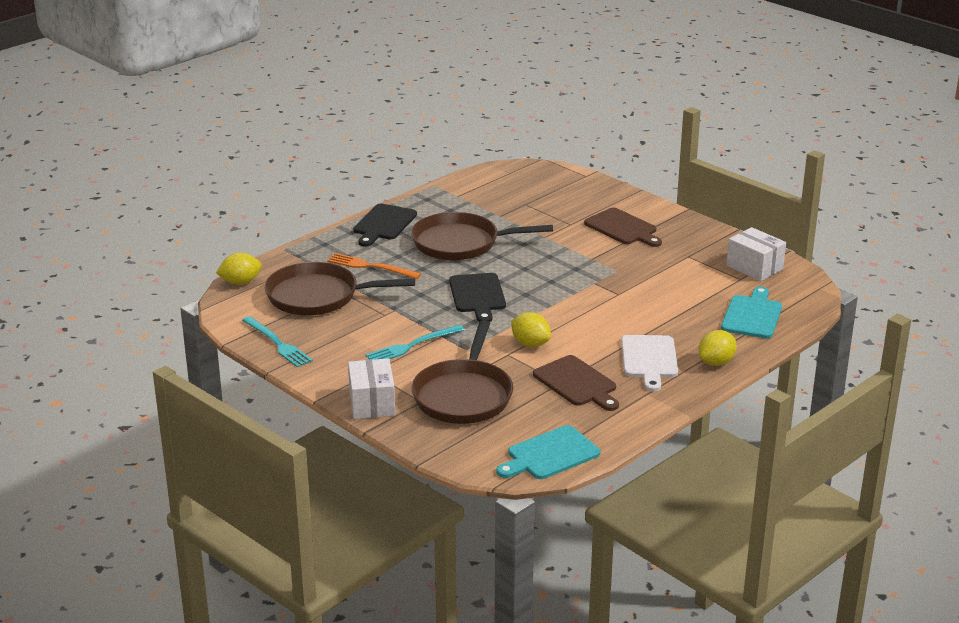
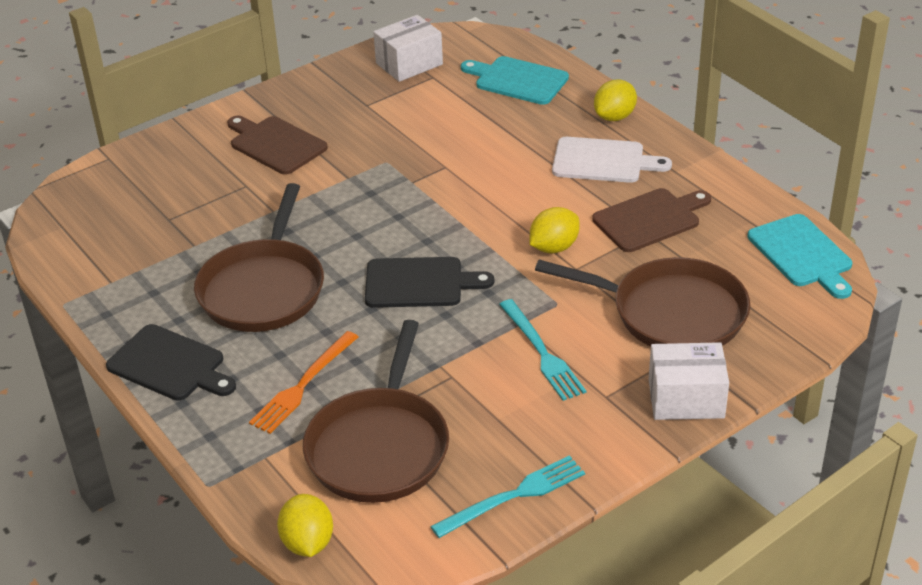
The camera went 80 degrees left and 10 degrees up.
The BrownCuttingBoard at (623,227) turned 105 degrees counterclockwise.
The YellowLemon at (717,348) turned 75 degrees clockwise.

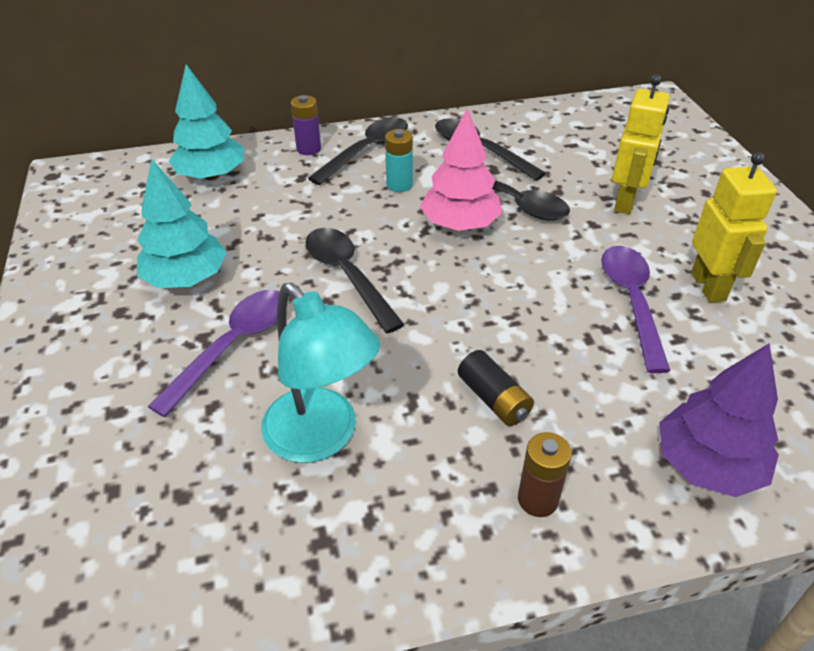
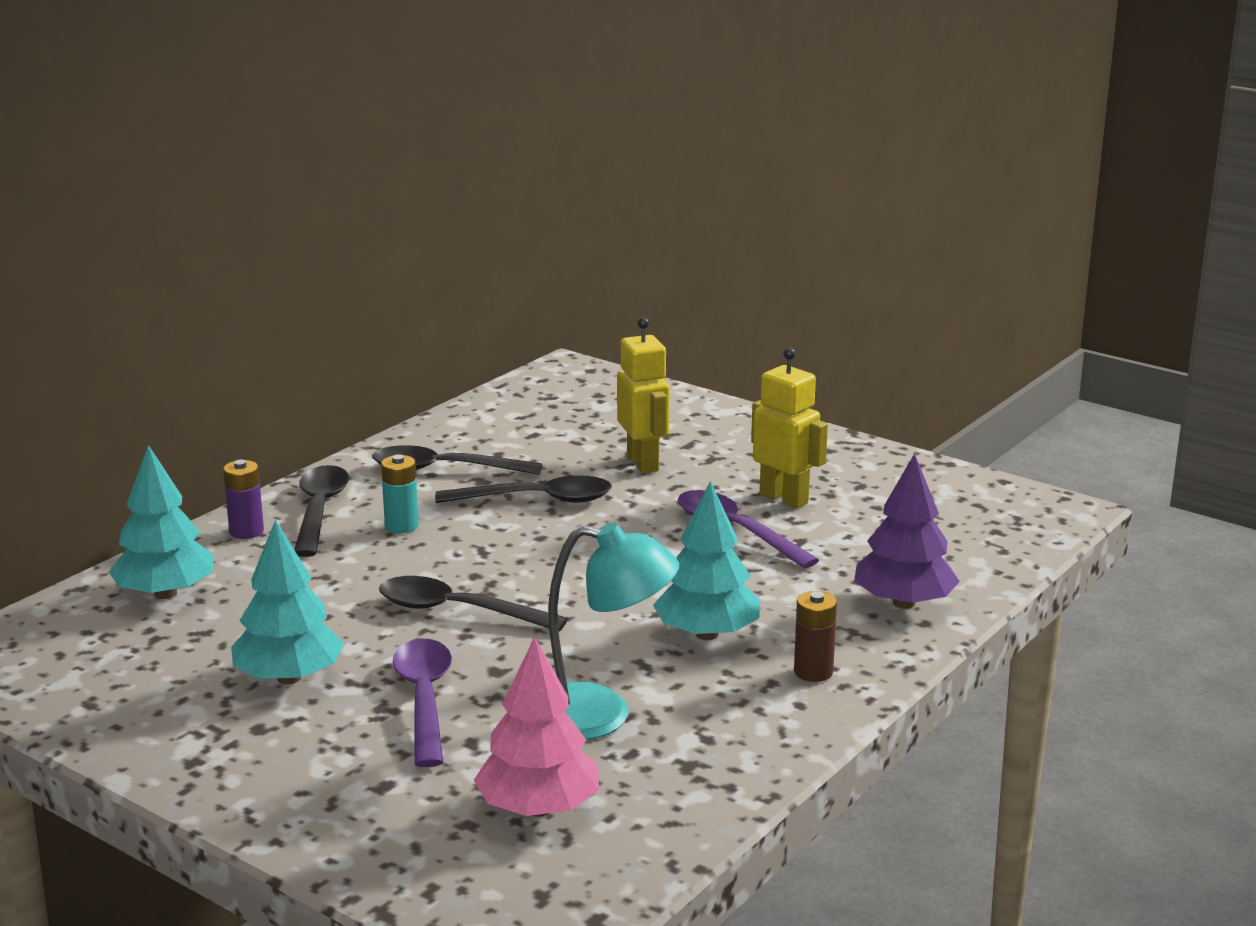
The camera went 40 degrees left and 20 degrees down.
The PinkTree moved from (461,169) to (536,727).
The BlackBattery at (496,388) was replaced by the TurquoiseTree at (706,560).

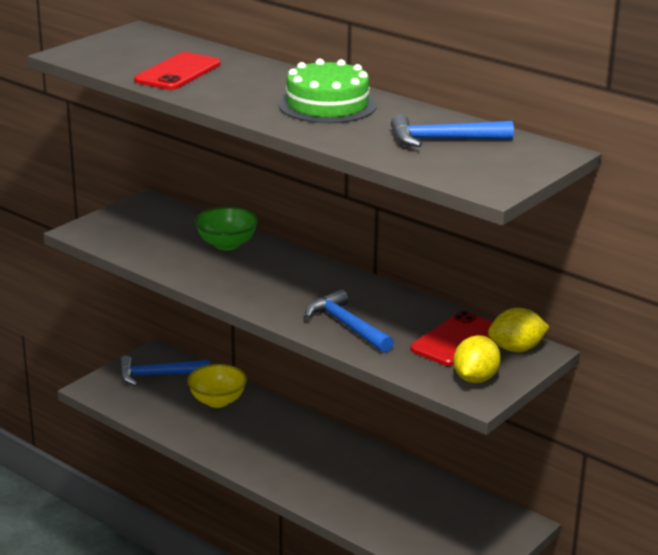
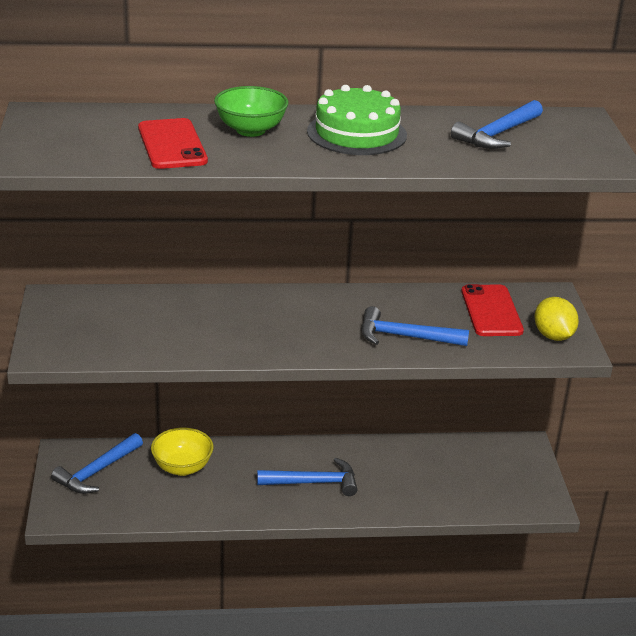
The camera went 45 degrees left and 5 degrees up.
The GreenBowl moved from (226,229) to (251,111).
The YellowLemon at (519,330) disappeared.
The BlueHammer at (307,477) appeared.

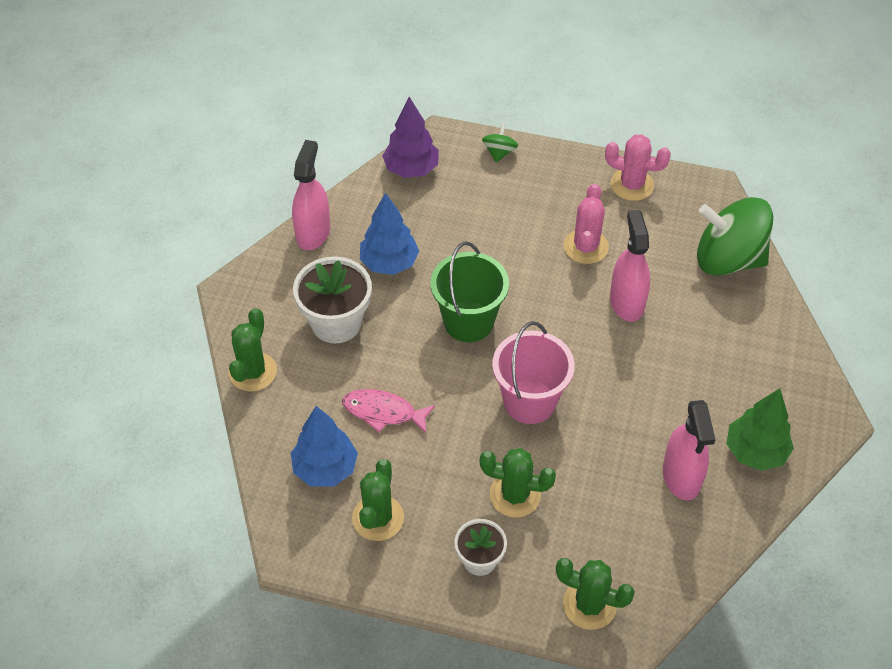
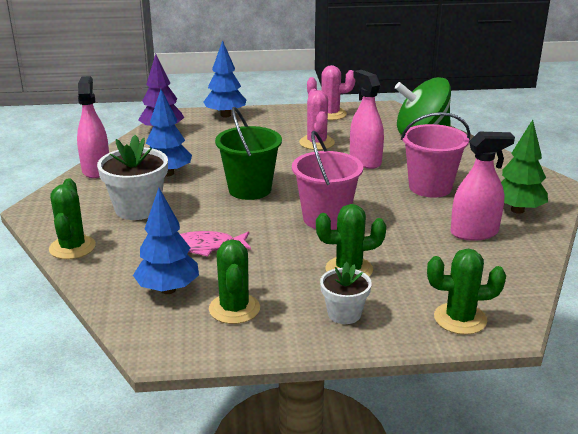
The camera went 20 degrees left and 25 degrees down.
The GreenSpinningTop at (500,143) was replaced by the BlueTree at (224,79).
The PinkSprayBottle at (689,450) turned 75 degrees counterclockwise.
The PinkBucket at (435,155) appeared.

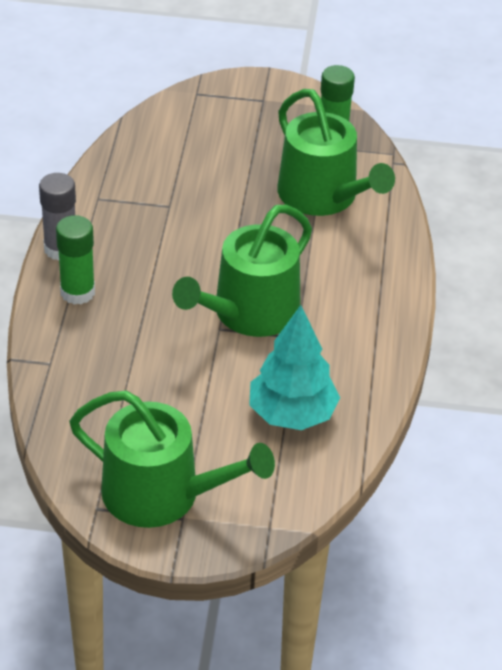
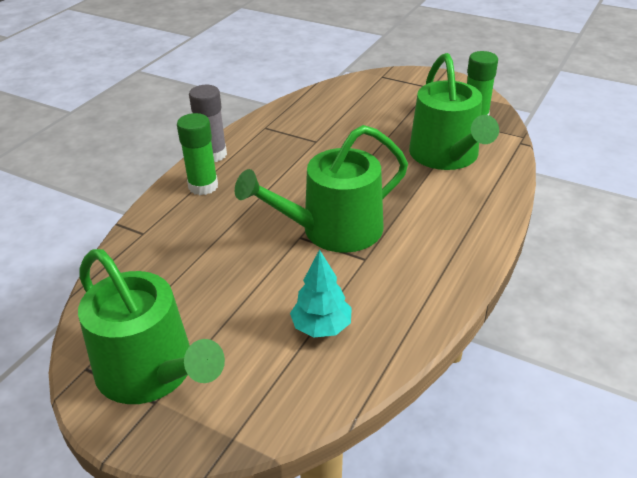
The camera went 25 degrees right and 5 degrees down.
The TurquoiseTree at (294,367) changed to 0.66 times the size.

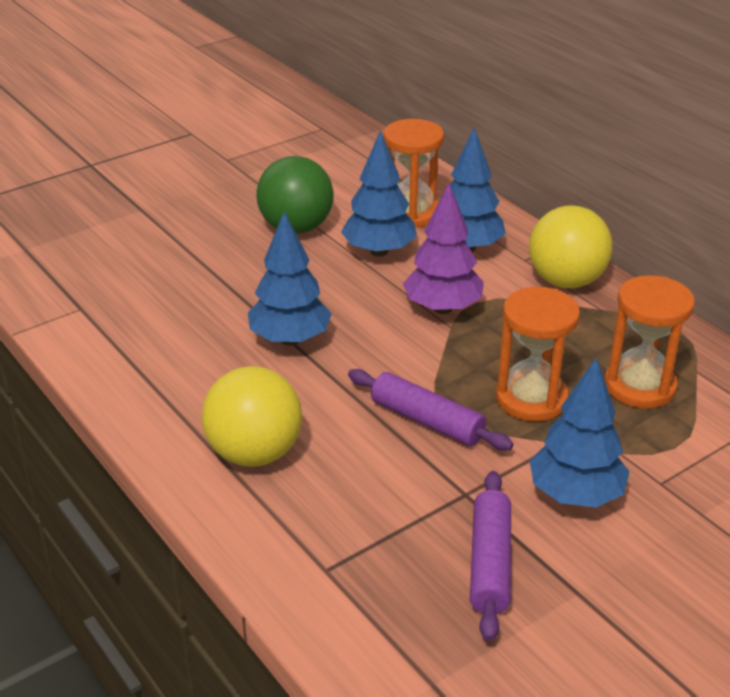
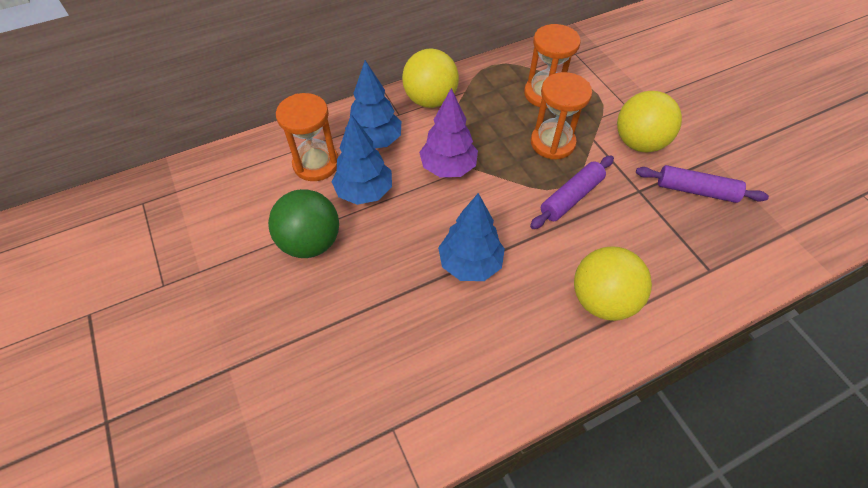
The camera went 80 degrees left and 20 degrees up.
The BlueTree at (579,432) was replaced by the YellowBall at (649,121).

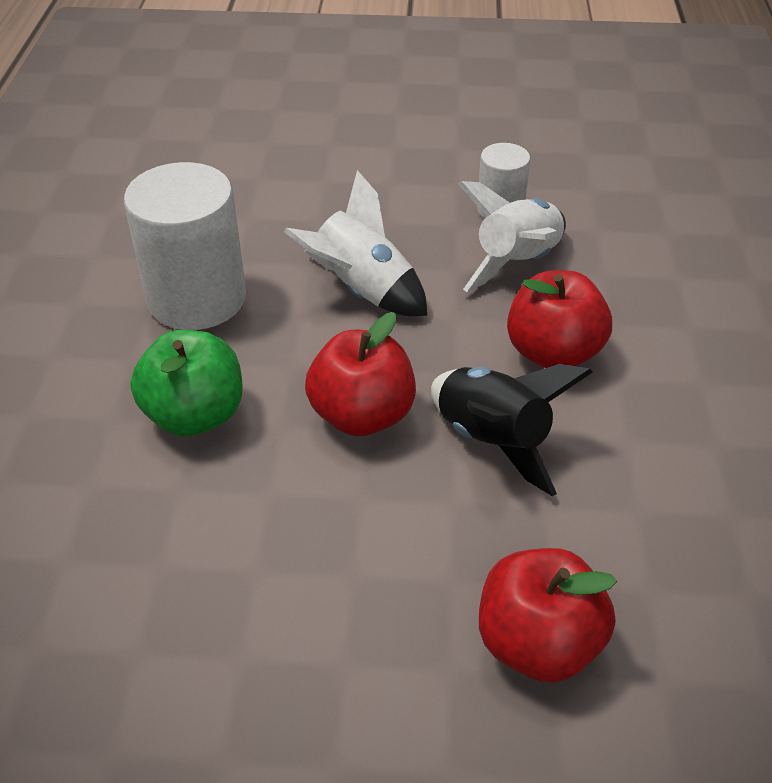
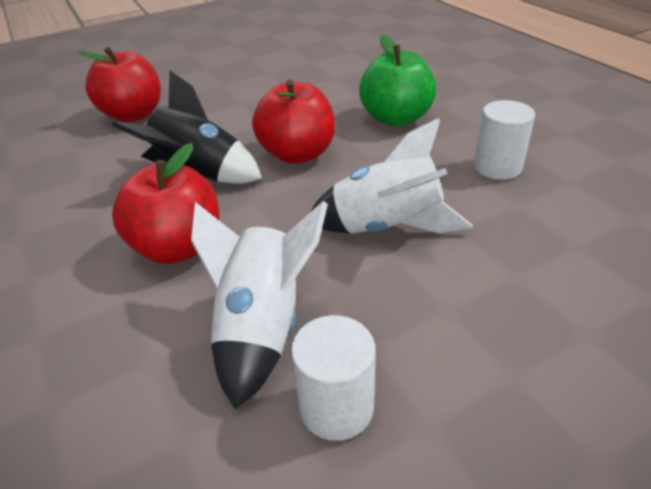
The camera went 150 degrees right and 5 degrees down.
The WhiteCylinder at (185,246) changed to 0.53 times the size.

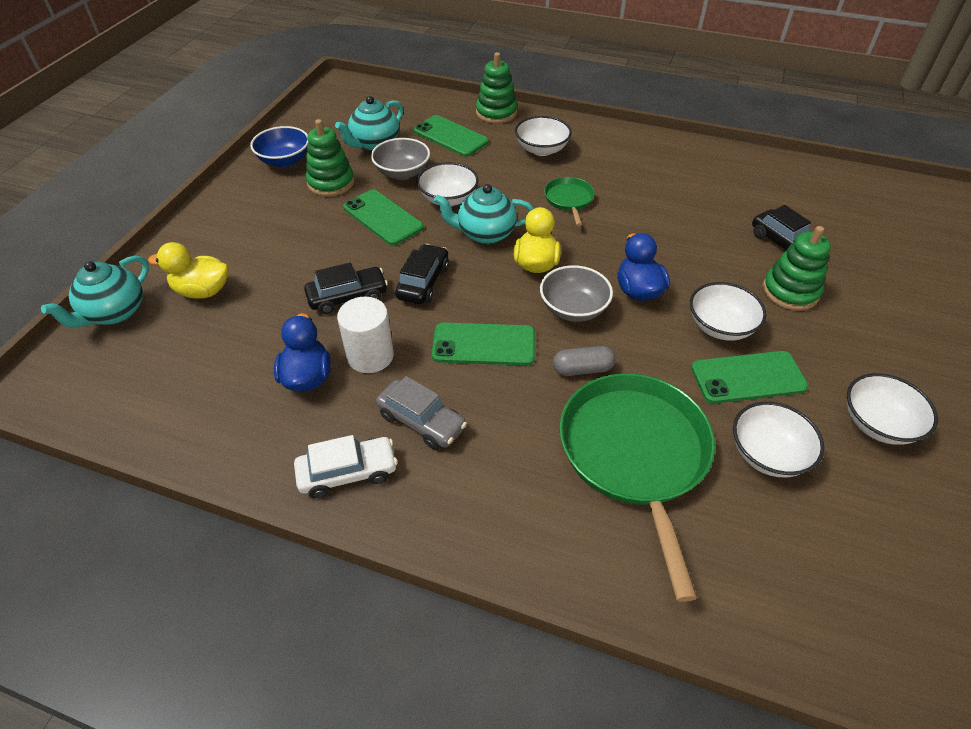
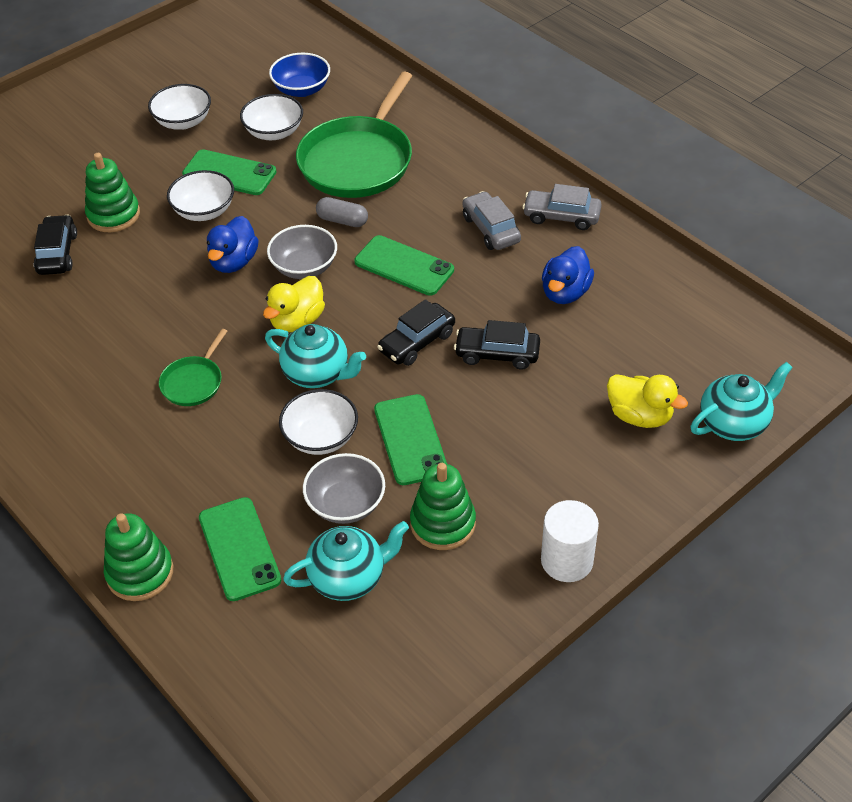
The camera went 150 degrees left and 0 degrees up.
The WhiteBowl at (543,136) disappeared.
The BlueBowl moved from (279,146) to (299,75).
The WhiteCylinder moved from (365,335) to (570,541).
The WhiteCar at (346,466) became the GreyCar at (562,207).

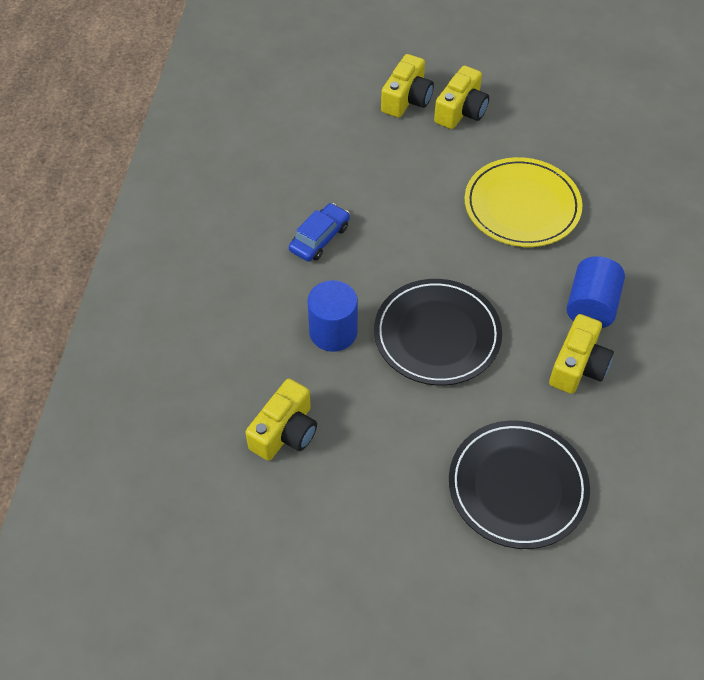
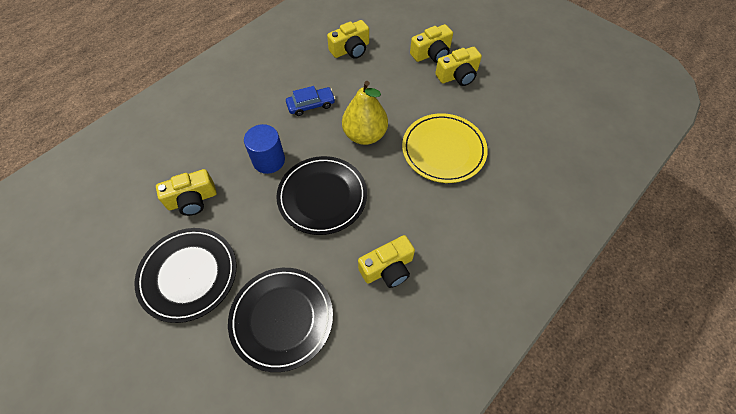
The camera went 35 degrees right and 5 degrees up.
The BlueCylinder at (596,292) disappeared.
The YellowCamera at (348,39) appeared.
The YellowPear at (365,113) appeared.
The BlackPlate at (185,275) appeared.

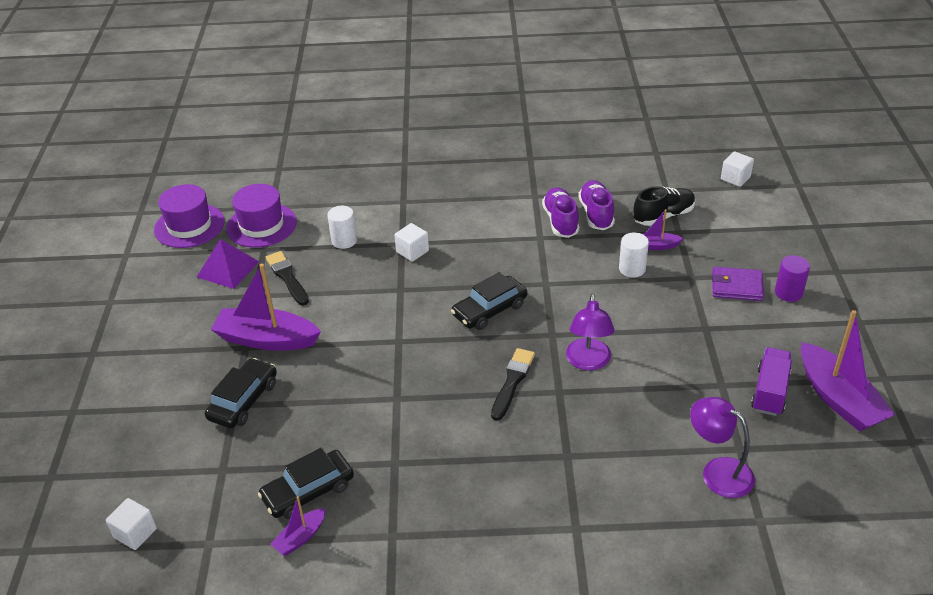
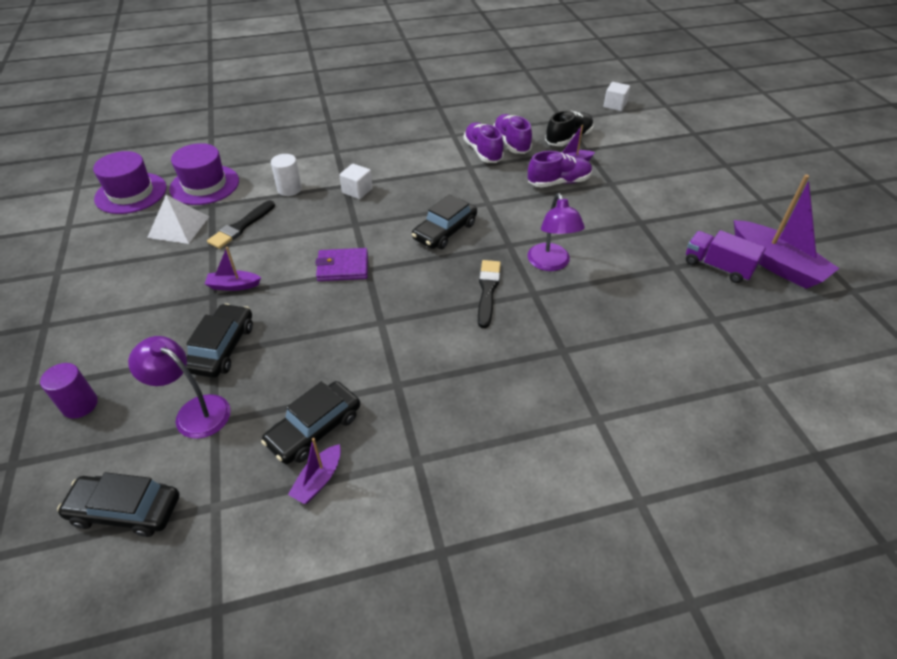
The camera went 15 degrees left and 5 degrees up.
The WhiteCylinder at (634,254) was replaced by the PurpleShoe at (560,169).
The PurplePyramid at (228,264) became the WhitePyramid at (178,219).
The BlackBrush at (287,278) turned 105 degrees counterclockwise.
The PurpleCylinder moved from (792,278) to (69,391).
The PurpleBoat at (266,307) changed to 0.49 times the size.
The PurpleWallet moved from (738,284) to (341,264).
The PurpleTruck at (771,381) turned 60 degrees counterclockwise.
The PurpleLamp moved from (722,447) to (179,387).
The WhiteCube at (131,524) was replaced by the BlackCar at (118,504).

